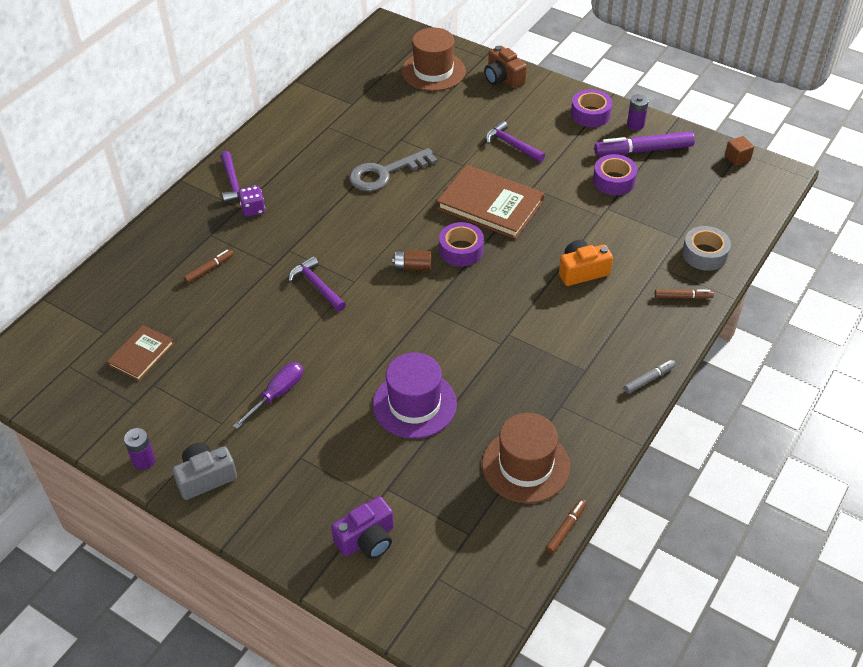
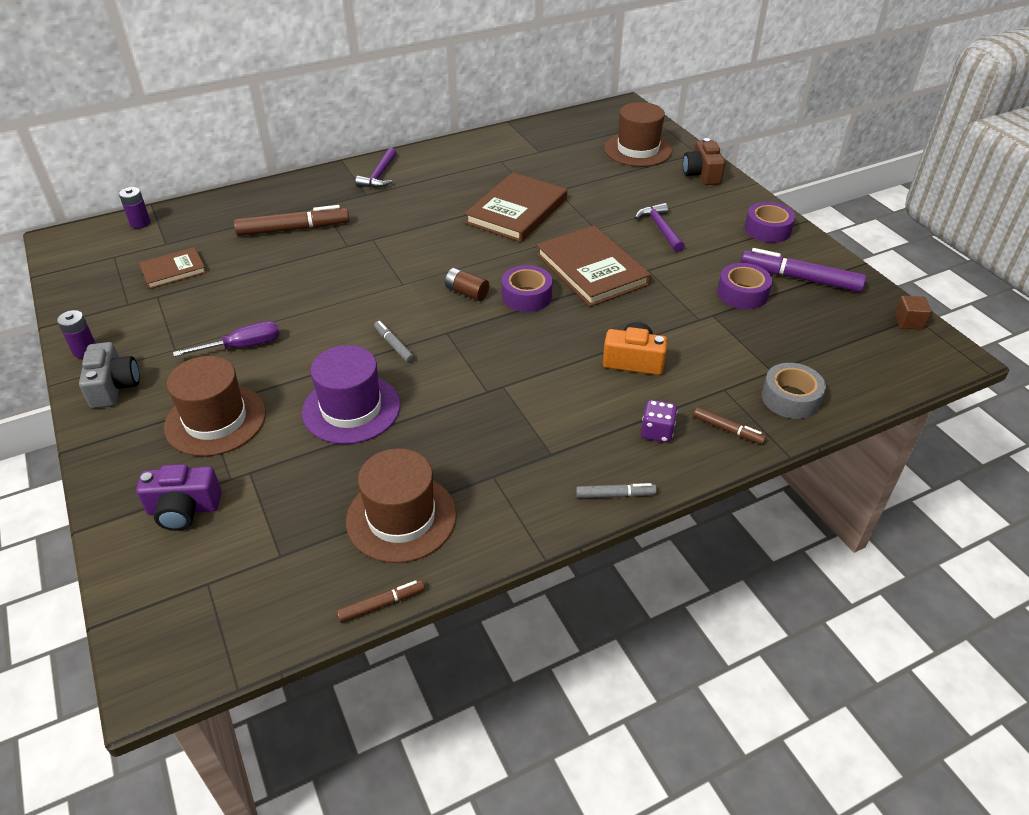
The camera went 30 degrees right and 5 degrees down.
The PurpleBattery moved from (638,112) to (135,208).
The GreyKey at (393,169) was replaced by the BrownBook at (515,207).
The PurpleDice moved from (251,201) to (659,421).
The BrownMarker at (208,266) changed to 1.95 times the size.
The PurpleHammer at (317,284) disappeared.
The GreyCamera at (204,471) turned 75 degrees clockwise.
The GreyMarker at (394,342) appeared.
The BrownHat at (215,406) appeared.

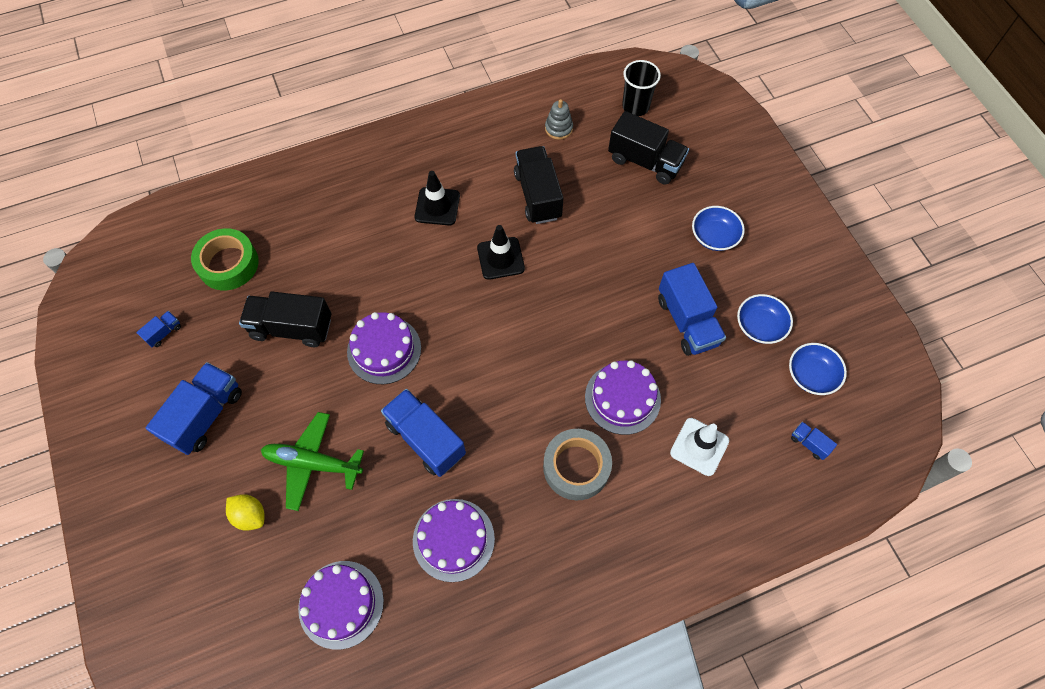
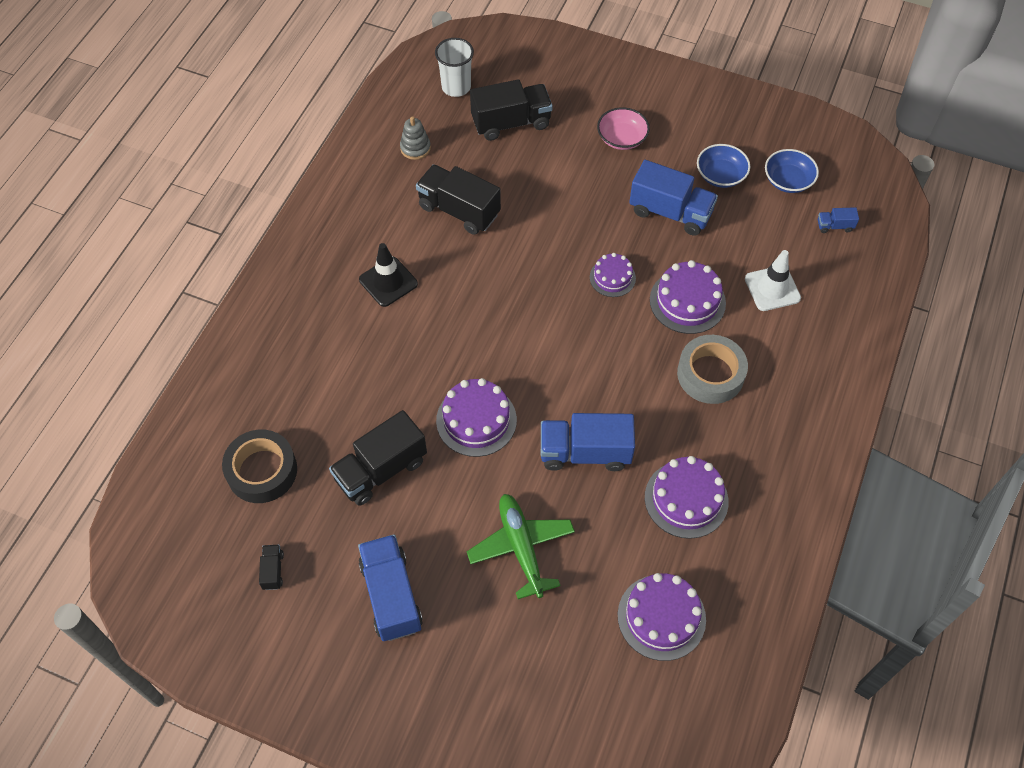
The camera went 45 degrees left and 5 degrees down.
The BlackCup at (641,88) became the WhiteCup at (454,67).
The BlueBowl at (718,228) became the PinkBowl at (623,128).
The BlackTrafficCone at (501,252) disappeared.
The GreenTape at (225,259) became the BlackTape at (259,466).
The BlueTruck at (158,329) became the BlackTruck at (271,567).
The GreenPlane at (312,461) turned 105 degrees clockwise.
The YellowLemon at (245,512) disappeared.
The PurpleCake at (613,275) appeared.

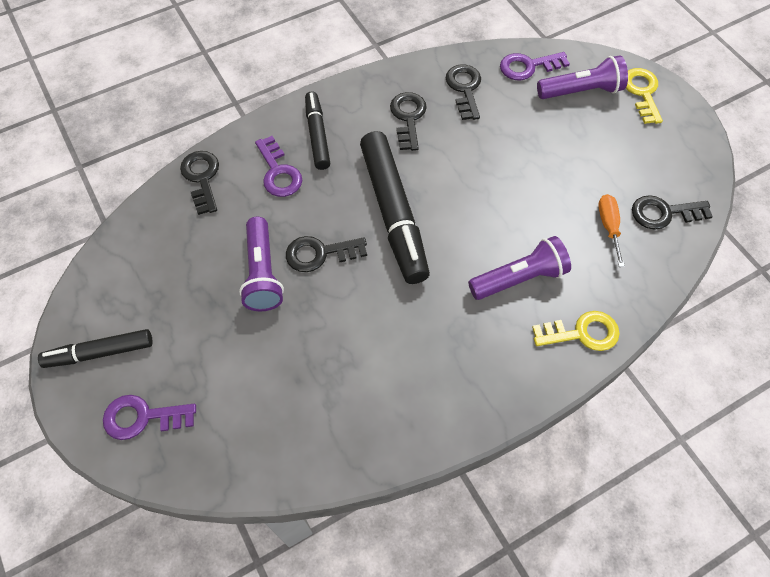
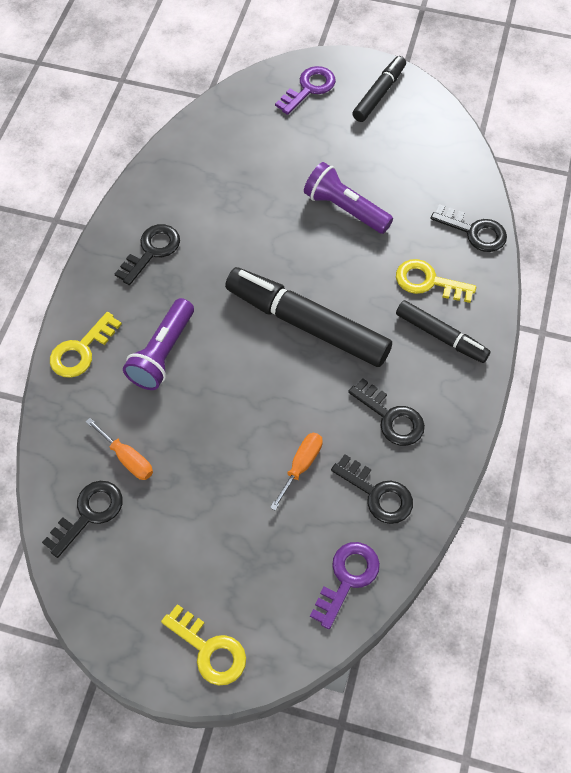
The camera went 135 degrees right and 0 degrees up.
The PurpleFlashlight at (582,77) disappeared.
The PurpleKey at (278,166) became the YellowKey at (436,281).
The BlackKey moved from (326,254) to (147,254).
The OrangeScrewdriver at (296,472) appeared.

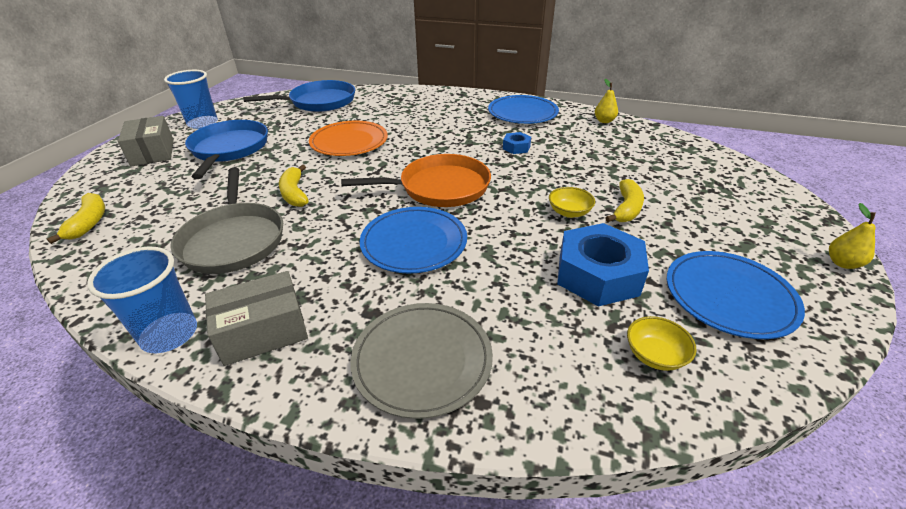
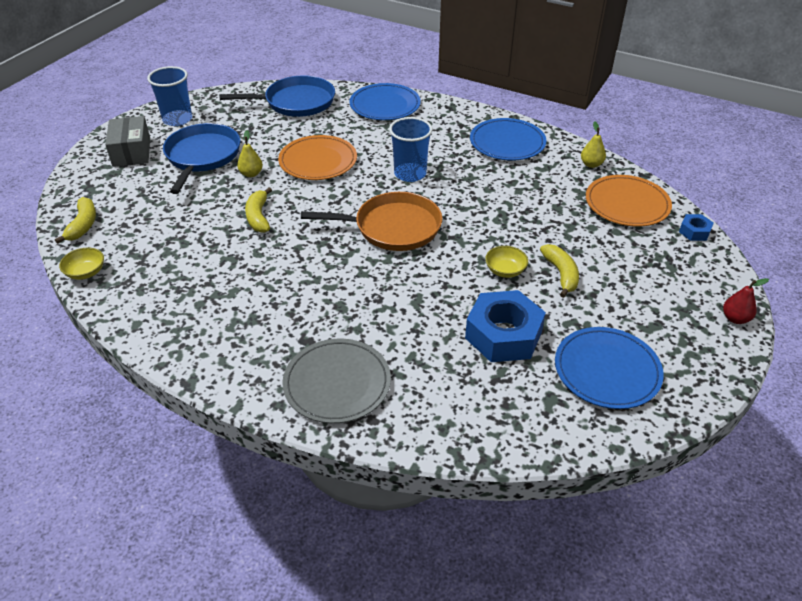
The camera went 10 degrees right and 5 degrees up.
The BlueNut moved from (517,143) to (696,227).
The GreyPan at (226,221) disappeared.
The YellowBanana at (624,200) turned 45 degrees counterclockwise.
The YellowPear moved from (852,236) to (250,153).
The BluePlate moved from (413,240) to (385,101).
The BlueCup moved from (142,299) to (410,149).
The GreyBox at (256,318) disappeared.
The YellowBowl moved from (662,343) to (81,263).
The OrangePlate at (629,201) appeared.
The RedPear at (746,301) appeared.

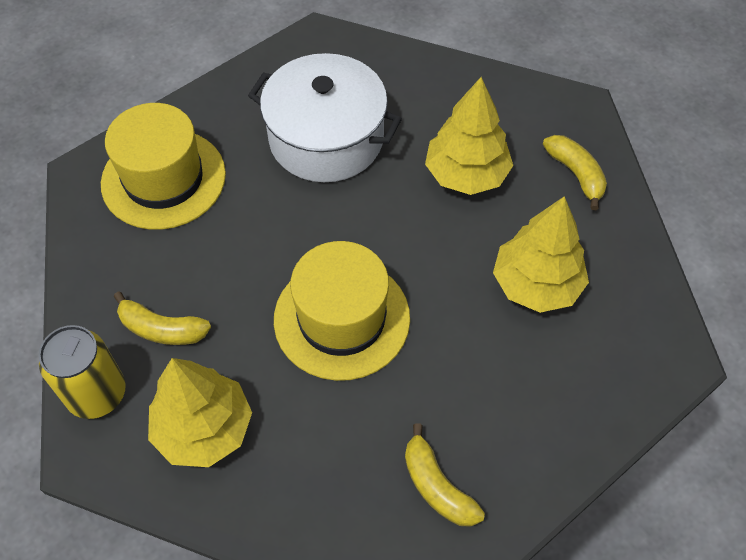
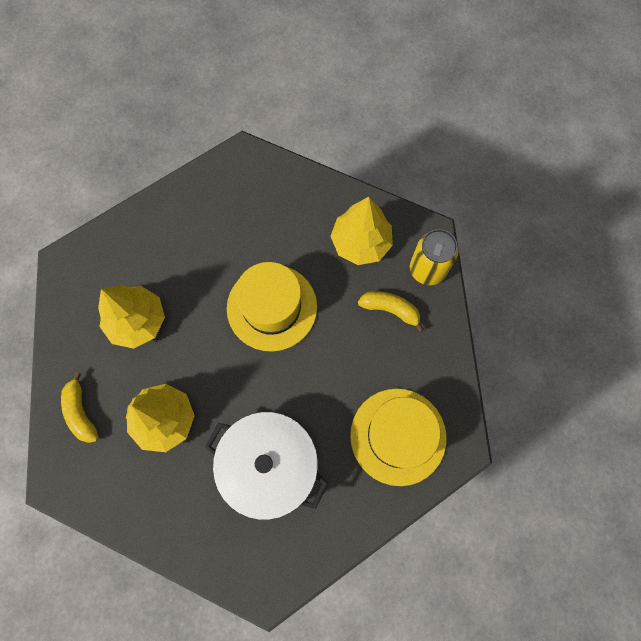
The camera went 175 degrees left and 15 degrees up.
The YellowBanana at (445,475) disappeared.

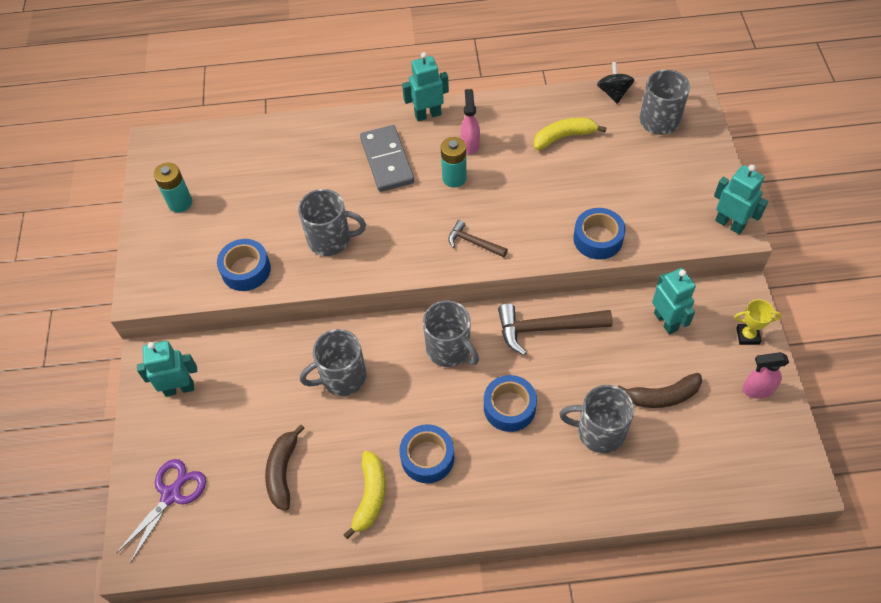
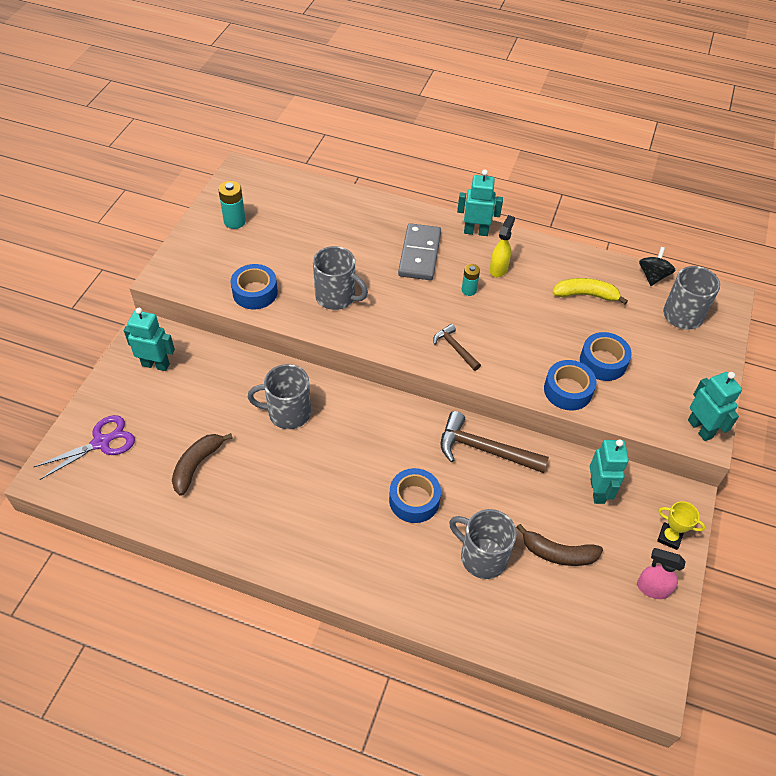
The camera went 20 degrees right and 5 degrees down.
The PinkSprayBottle at (470,121) became the YellowSprayBottle at (502,246).
The TurquoiseBattery at (454,162) changed to 0.66 times the size.
The GreyMug at (451,333) disappeared.
The BlueTape moved from (426,453) to (606,356).
The YellowBanana at (364,495) disappeared.

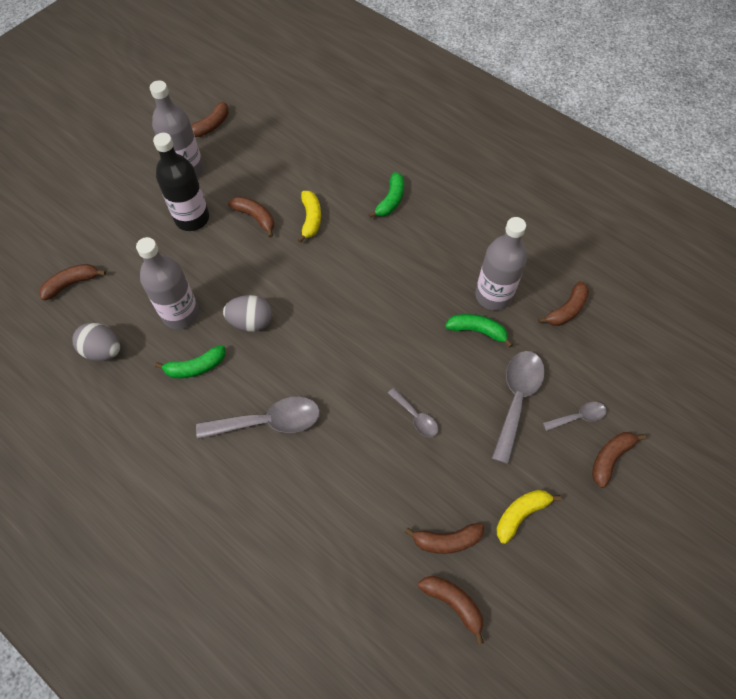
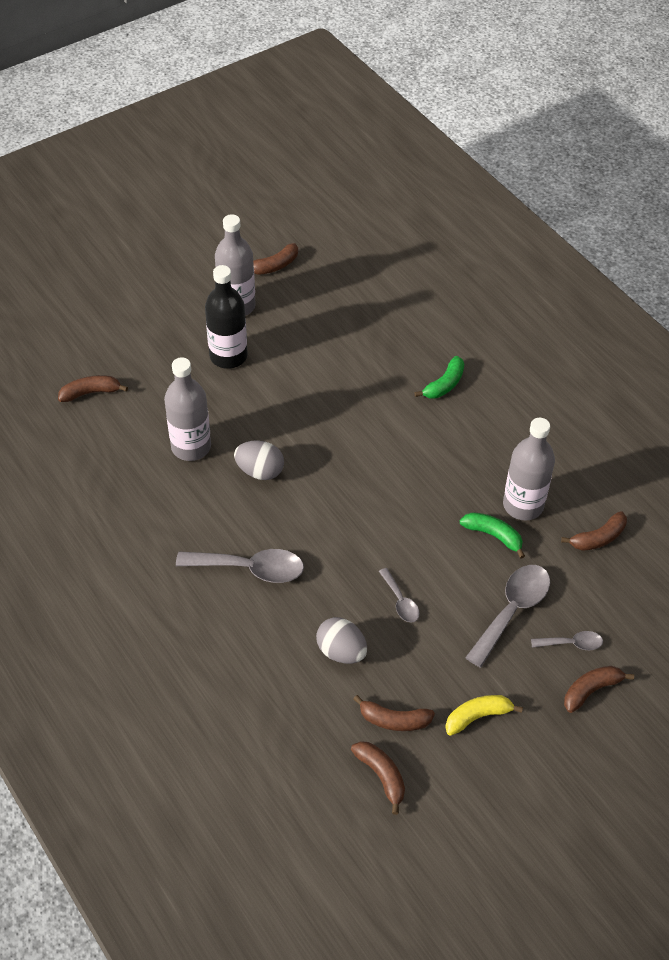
The camera went 15 degrees right and 10 degrees down.
The YellowBanana at (309,217) disappeared.
The BrownBanana at (251,217) disappeared.
The GreyEgg moved from (96,342) to (341,640).
The GreenBanana at (190,361) disappeared.

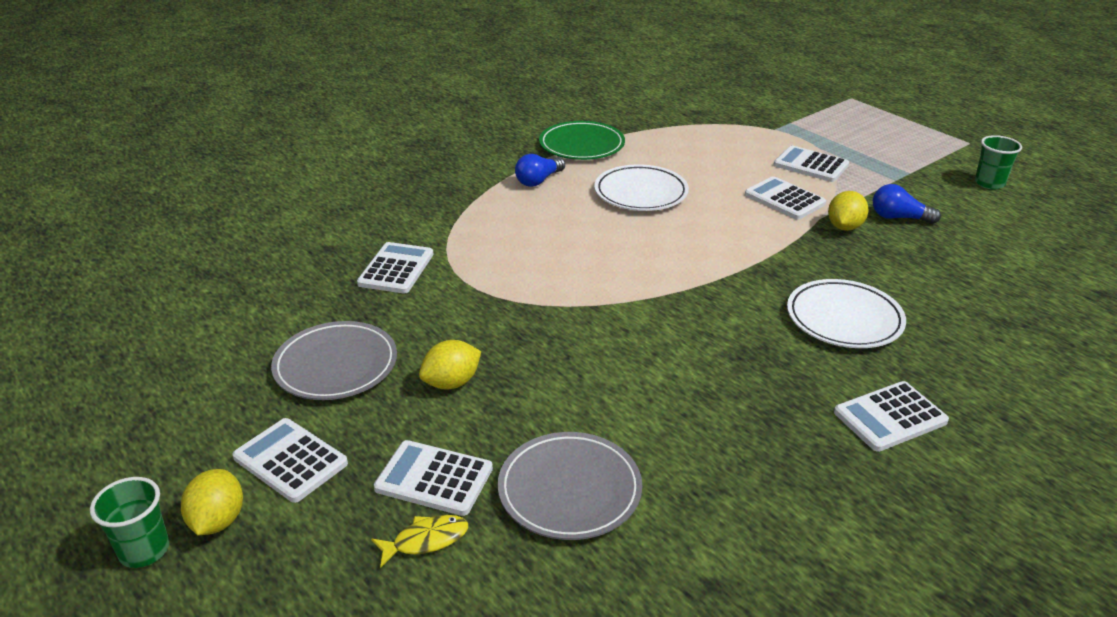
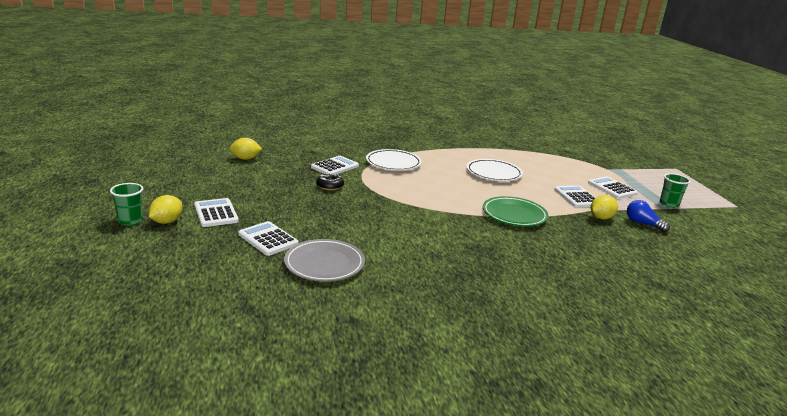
The camera went 25 degrees right and 10 degrees down.
The GreenPlate moved from (582,140) to (515,211).
The GreenCup moved from (998,162) to (675,190).
The BlueLightBulb at (540,170) disappeared.
The WhitePlate moved from (846,313) to (394,160).
The GreyPlate at (334,360) disappeared.
The YellowLemon moved from (450,365) to (245,149).
The WhiteCalculator at (891,416) disappeared.
The YellowFish at (419,541) disappeared.
The BlackDonut at (330,182) appeared.

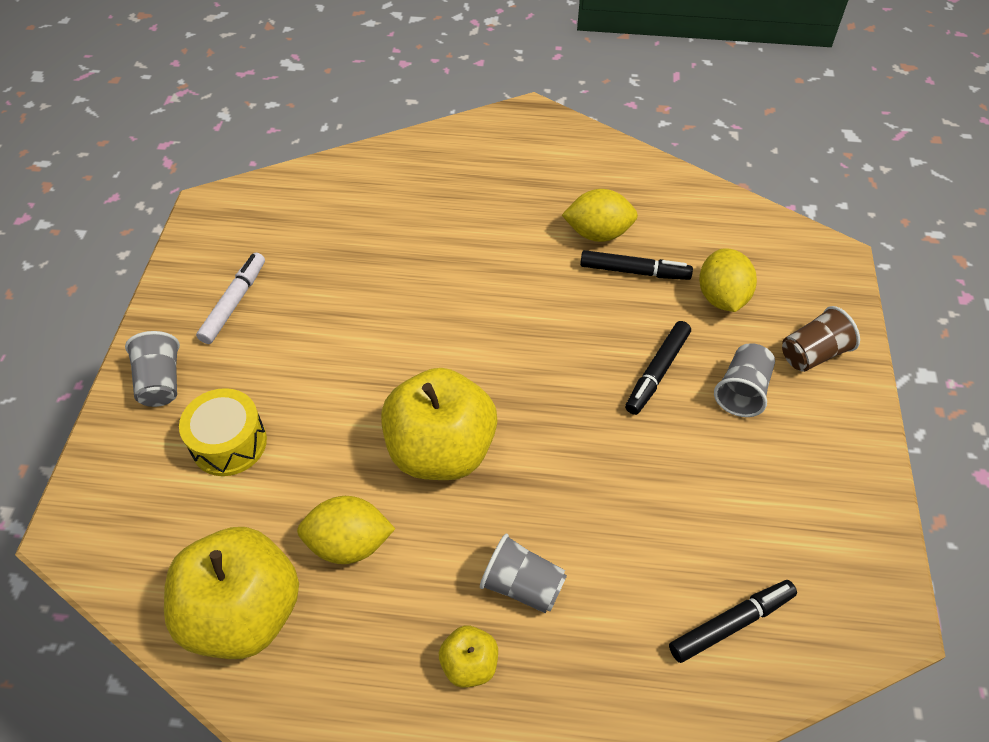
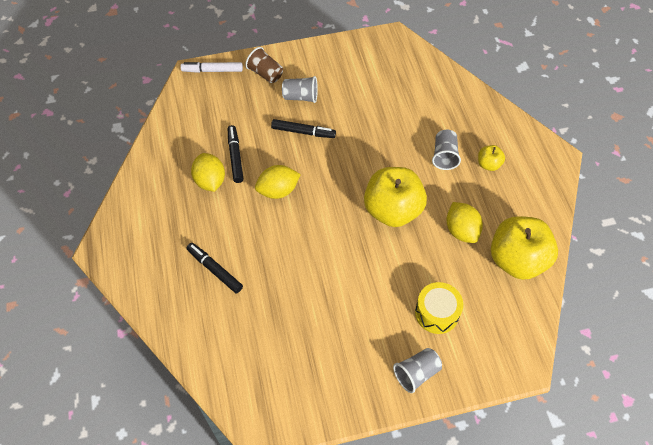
The camera went 110 degrees left and 5 degrees up.
The YellowLemon moved from (728,280) to (278,182).
The WhiteMarker moved from (230,298) to (211,67).
The BlackMarker moved from (733,621) to (215,268).

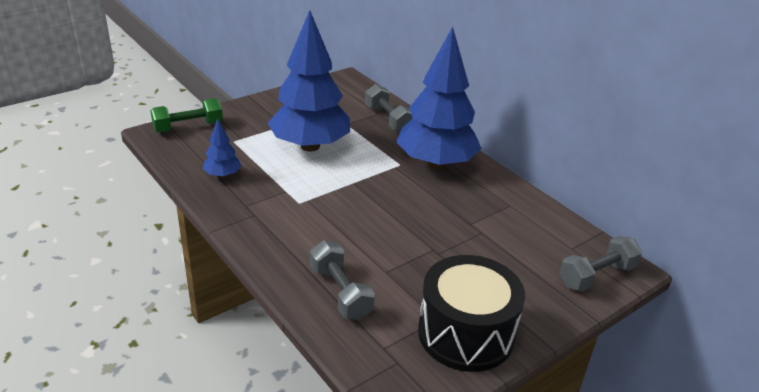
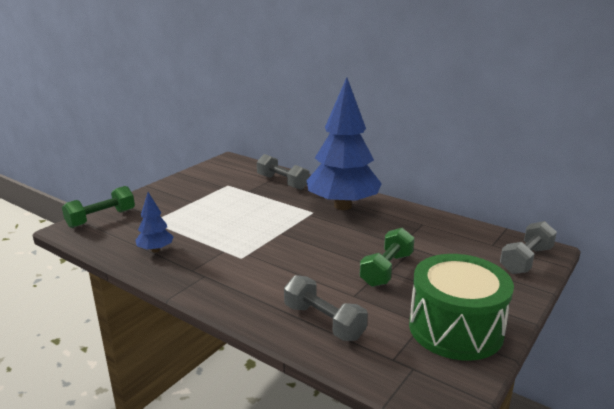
The camera went 15 degrees left and 10 degrees down.
The BlueTree at (309,81) disappeared.
The BlackDrum at (471,313) became the GreenDrum at (461,307).
The GreenDumbbell at (387,257) appeared.

